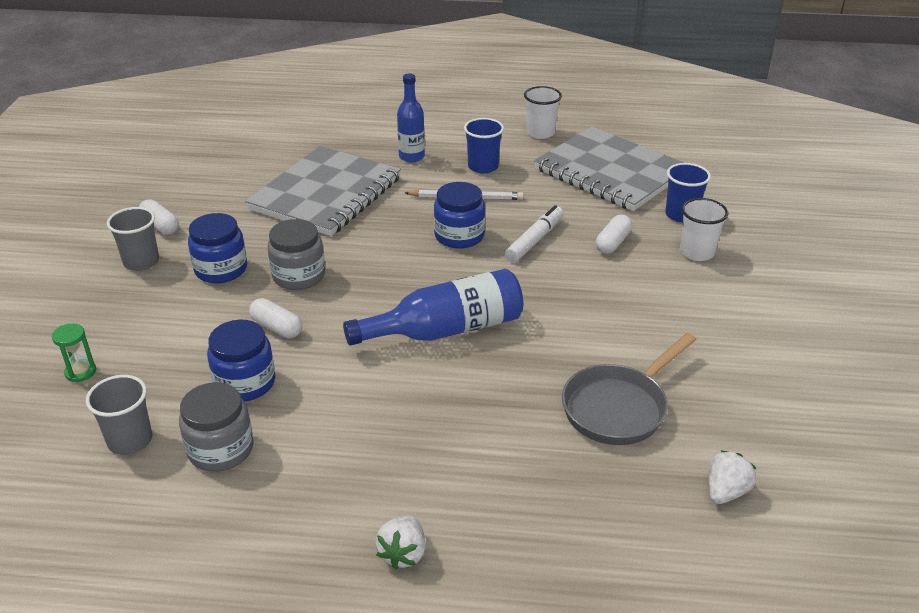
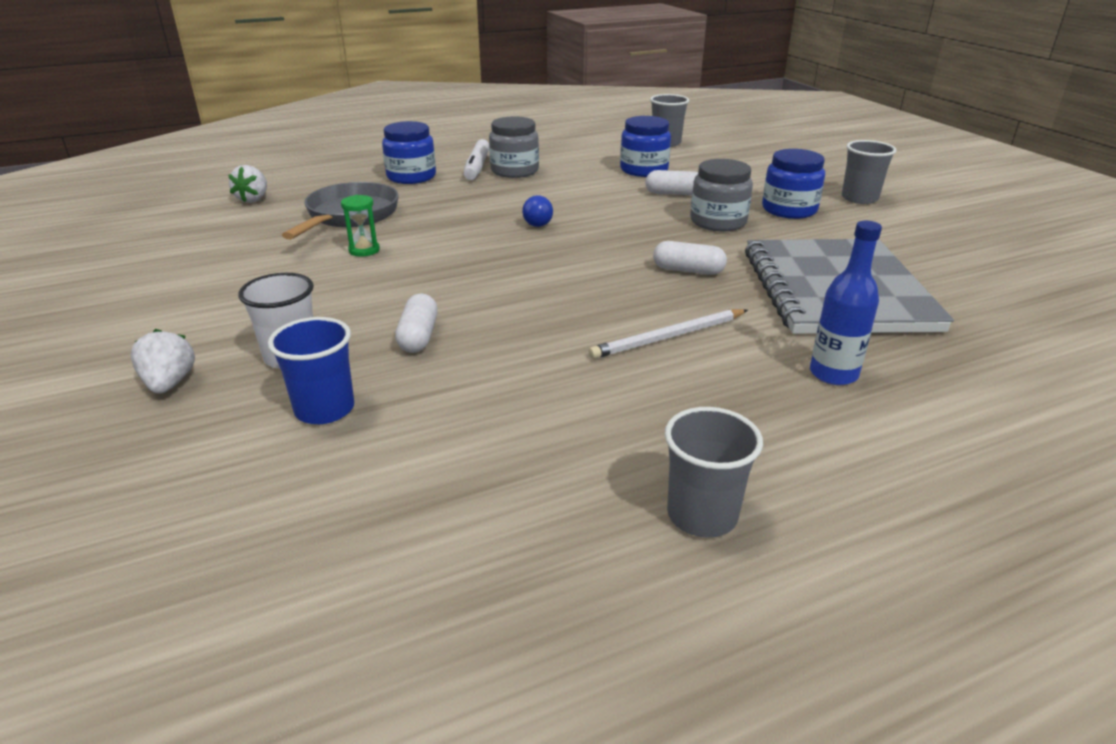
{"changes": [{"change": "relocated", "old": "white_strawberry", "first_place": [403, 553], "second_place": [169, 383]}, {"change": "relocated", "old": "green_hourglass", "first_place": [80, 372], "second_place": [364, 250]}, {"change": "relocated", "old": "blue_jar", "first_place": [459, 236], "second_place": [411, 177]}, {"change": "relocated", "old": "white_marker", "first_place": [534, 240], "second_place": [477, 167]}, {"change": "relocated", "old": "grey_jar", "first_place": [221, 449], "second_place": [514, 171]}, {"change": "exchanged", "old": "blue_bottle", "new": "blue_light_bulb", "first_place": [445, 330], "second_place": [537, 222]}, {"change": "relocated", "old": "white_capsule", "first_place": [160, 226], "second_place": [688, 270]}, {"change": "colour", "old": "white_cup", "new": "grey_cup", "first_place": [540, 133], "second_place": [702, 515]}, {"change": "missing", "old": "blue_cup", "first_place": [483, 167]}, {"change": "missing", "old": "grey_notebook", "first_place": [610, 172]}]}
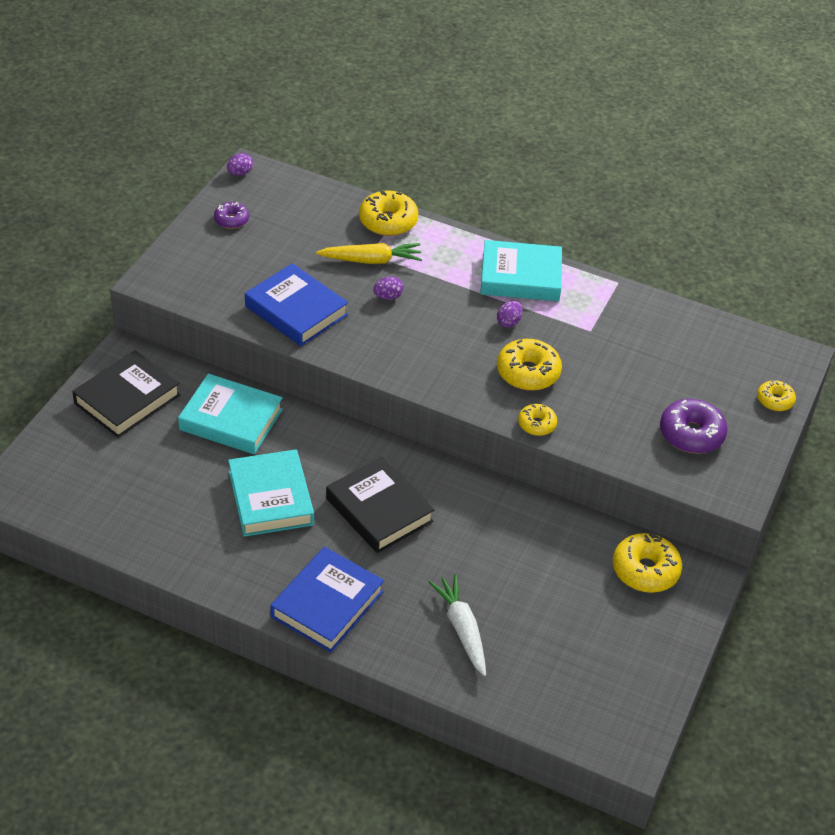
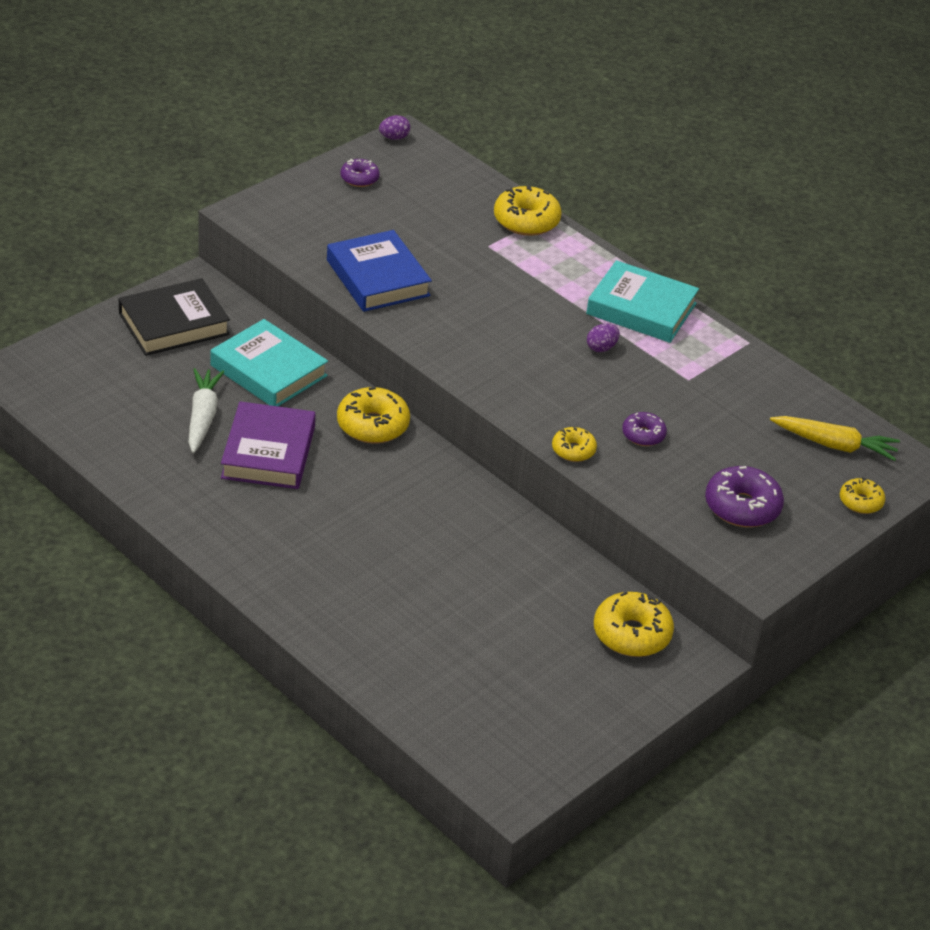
{"changes": [{"change": "relocated", "old": "white_carrot", "first_place": [462, 629], "second_place": [202, 417]}, {"change": "colour", "old": "turquoise_book", "new": "purple_book", "first_place": [270, 498], "second_place": [268, 452]}, {"change": "relocated", "old": "yellow_donut", "first_place": [528, 373], "second_place": [372, 425]}, {"change": "appeared", "new": "purple_donut", "second_place": [643, 435]}, {"change": "relocated", "old": "yellow_carrot", "first_place": [371, 260], "second_place": [834, 445]}, {"change": "missing", "old": "blue_book", "first_place": [327, 604]}, {"change": "missing", "old": "black_book", "first_place": [379, 510]}, {"change": "missing", "old": "purple_egg", "first_place": [388, 297]}]}
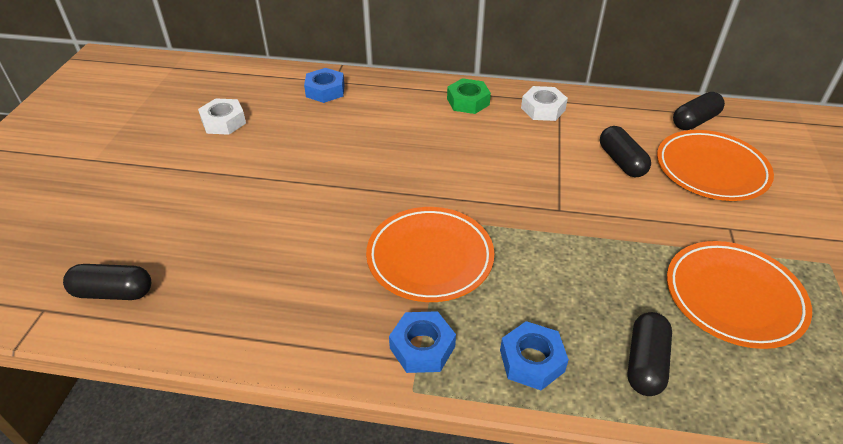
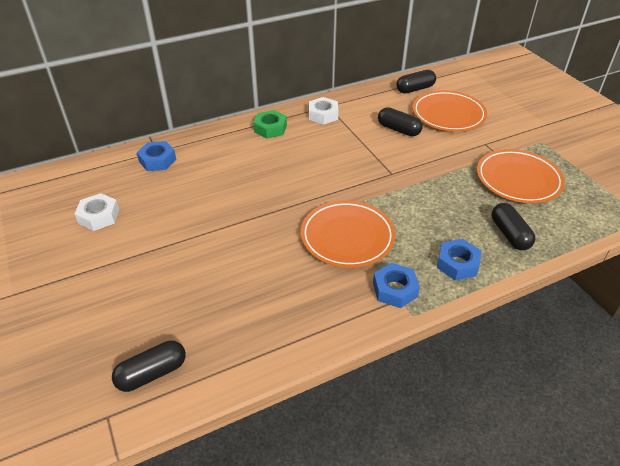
{"changes": [{"change": "spun", "old": "black_capsule", "first_place": [695, 121], "second_place": [415, 89], "degrees": 45}]}
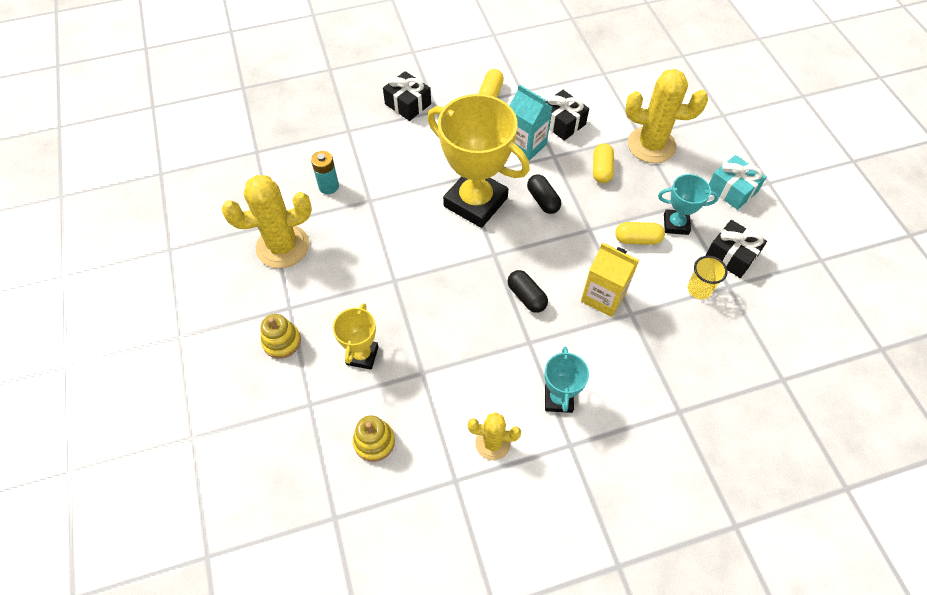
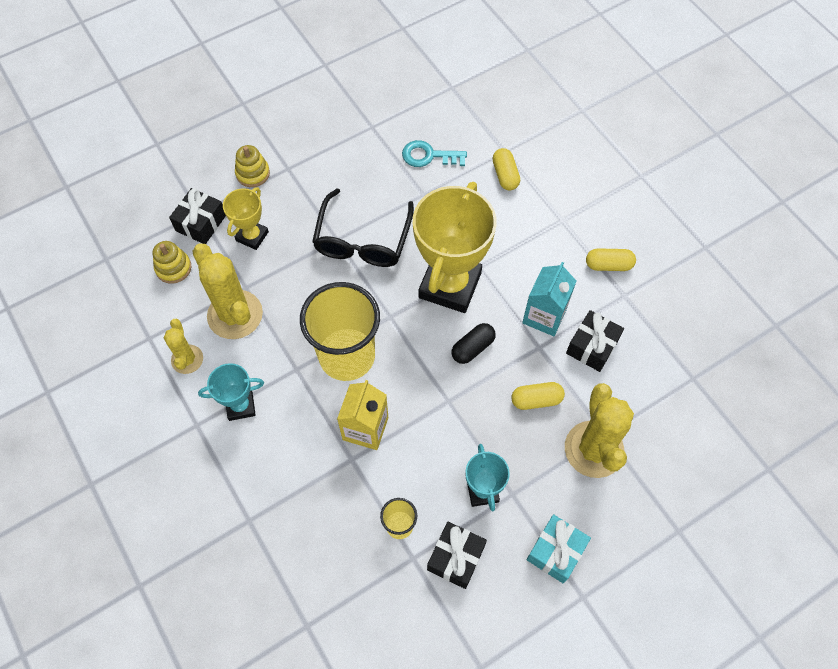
{"changes": [{"change": "relocated", "old": "black_gift", "first_place": [408, 104], "second_place": [201, 223]}, {"change": "relocated", "old": "yellow_cactus", "first_place": [283, 246], "second_place": [235, 315]}, {"change": "spun", "old": "yellow_trophy", "first_place": [362, 355], "second_place": [252, 236], "degrees": -60}, {"change": "exchanged", "old": "black_capsule", "new": "yellow_cup", "first_place": [526, 296], "second_place": [347, 356]}, {"change": "appeared", "new": "black_glasses", "second_place": [363, 239]}, {"change": "exchanged", "old": "turquoise_battery", "new": "turquoise_key", "first_place": [328, 186], "second_place": [428, 156]}, {"change": "relocated", "old": "yellow_capsule", "first_place": [637, 239], "second_place": [505, 175]}]}
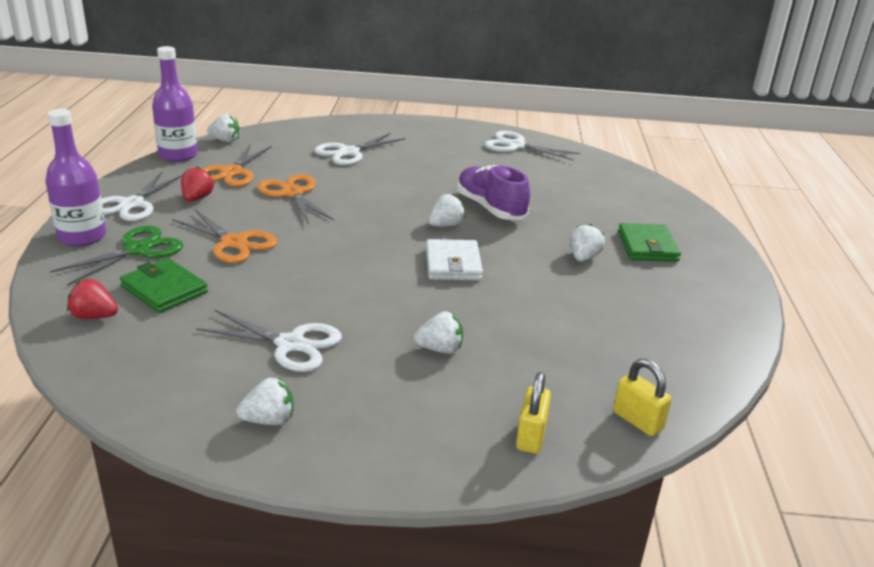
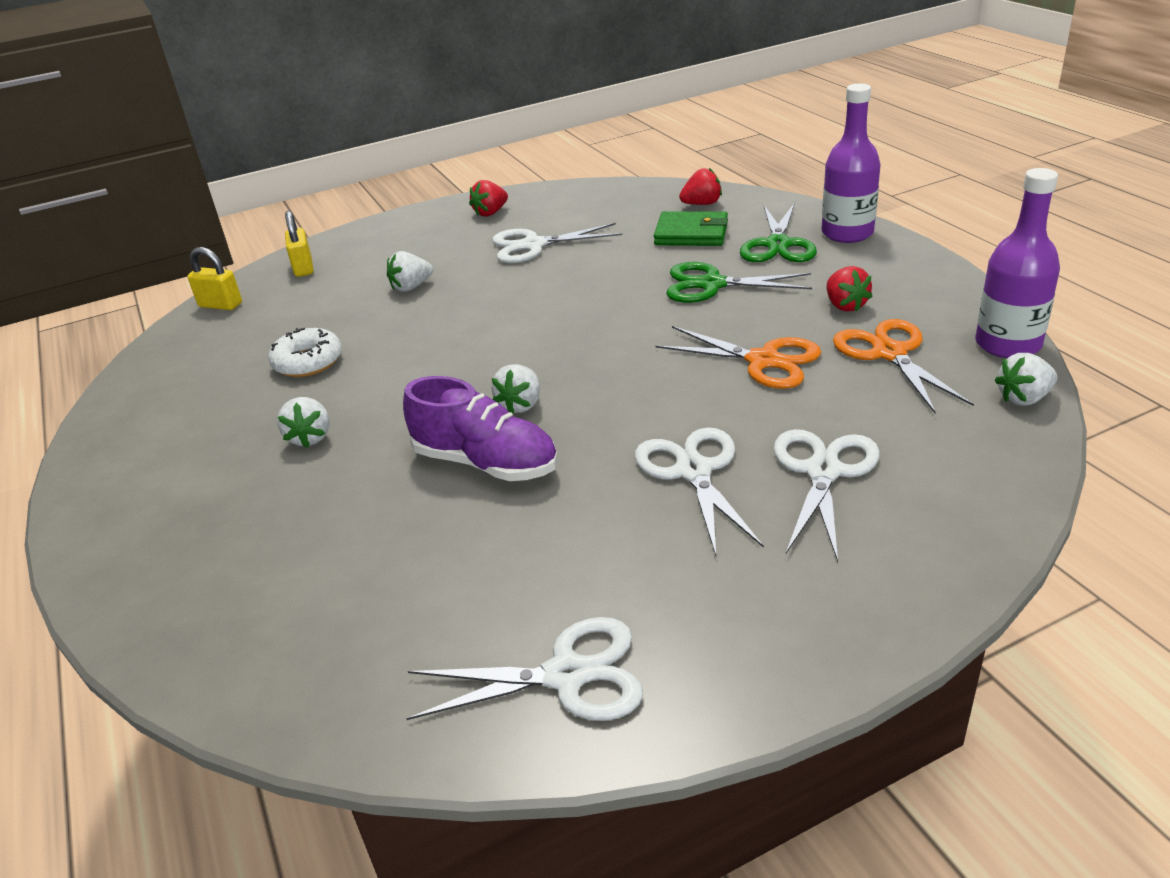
{"changes": [{"change": "appeared", "new": "white_donut", "second_place": [308, 362]}, {"change": "colour", "old": "white_strawberry", "new": "red_strawberry", "first_place": [269, 420], "second_place": [490, 213]}, {"change": "relocated", "old": "white_scissors", "first_place": [132, 204], "second_place": [693, 471]}, {"change": "colour", "old": "orange_scissors", "new": "green_scissors", "first_place": [234, 243], "second_place": [711, 284]}, {"change": "missing", "old": "white_wallet", "first_place": [453, 264]}, {"change": "missing", "old": "green_wallet", "first_place": [647, 246]}]}
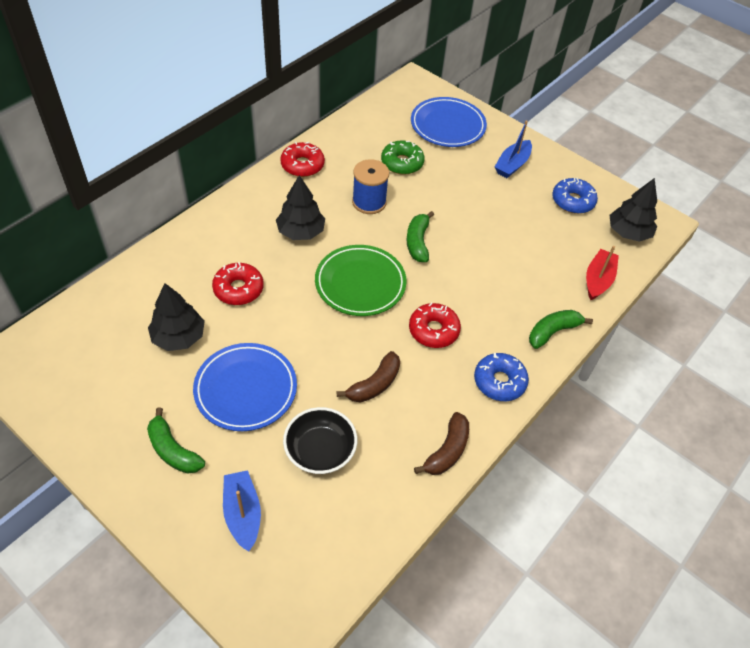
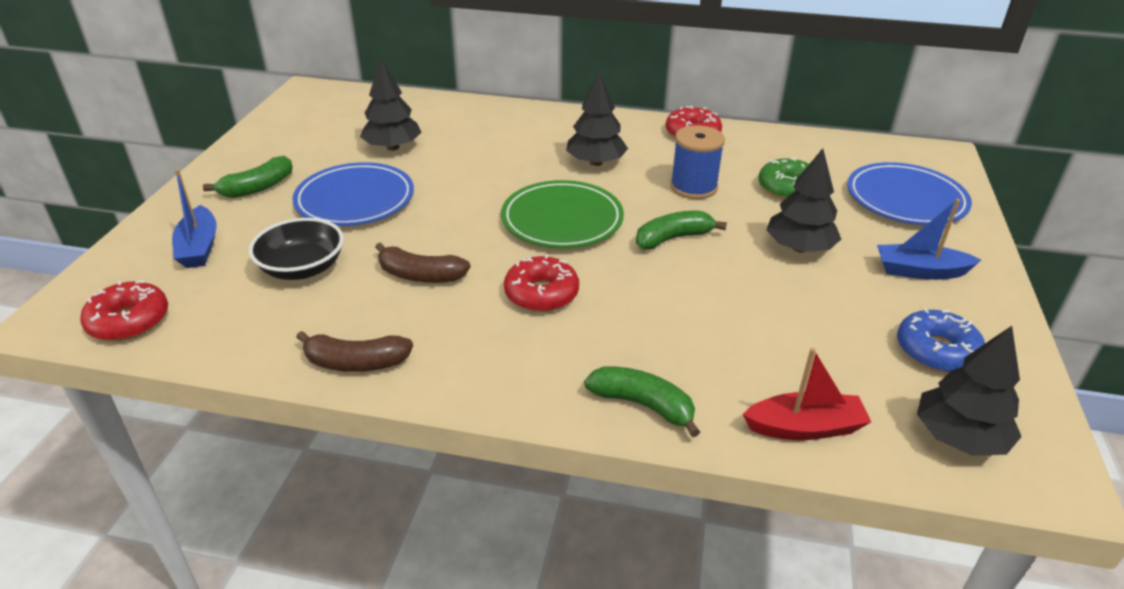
{"changes": [{"change": "relocated", "old": "red_donut", "first_place": [238, 289], "second_place": [129, 321]}, {"change": "spun", "old": "blue_boat", "first_place": [242, 514], "second_place": [199, 247], "degrees": 120}, {"change": "spun", "old": "green_banana", "first_place": [173, 450], "second_place": [257, 187], "degrees": -150}, {"change": "appeared", "new": "black_tree", "second_place": [799, 248]}, {"change": "missing", "old": "blue_donut", "first_place": [499, 381]}]}
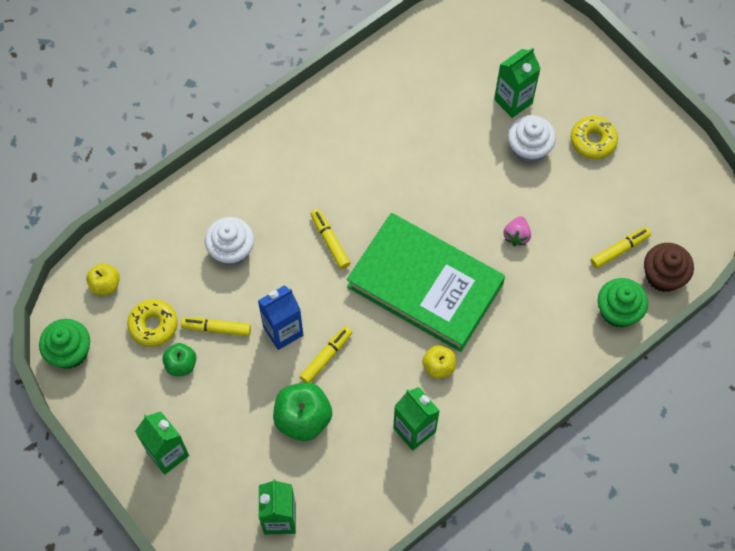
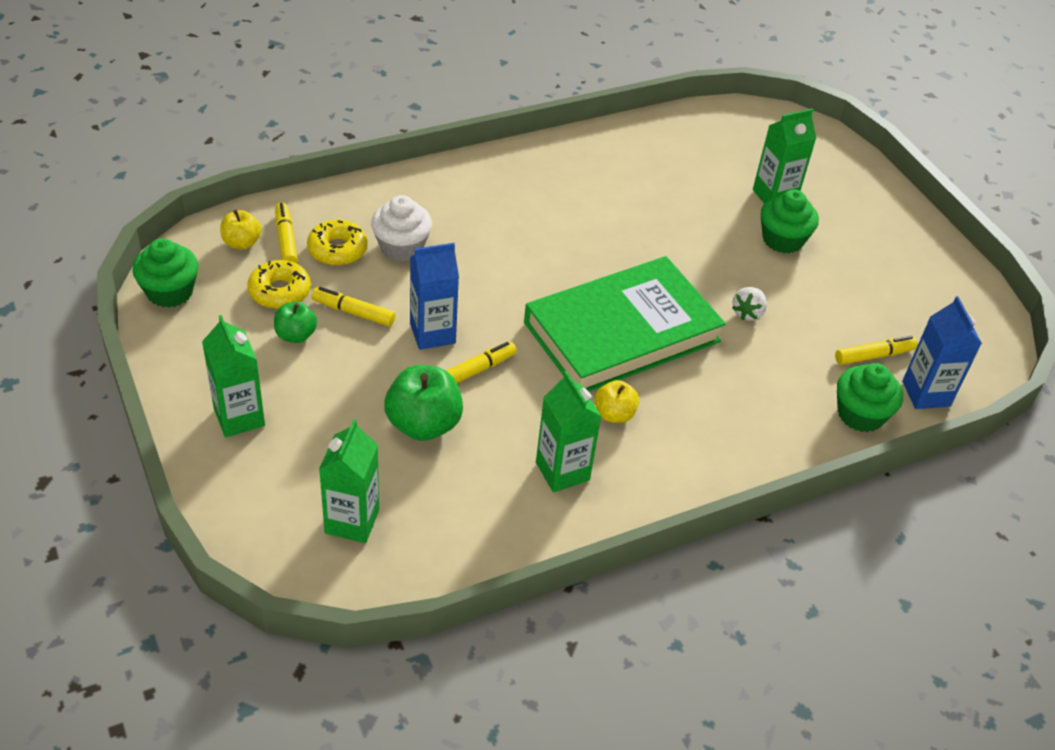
{"changes": [{"change": "relocated", "old": "yellow_marker", "first_place": [330, 241], "second_place": [286, 239]}, {"change": "relocated", "old": "yellow_donut", "first_place": [593, 141], "second_place": [337, 250]}, {"change": "spun", "old": "green_book", "first_place": [425, 285], "second_place": [622, 332], "degrees": -75}, {"change": "colour", "old": "pink_strawberry", "new": "white_strawberry", "first_place": [516, 236], "second_place": [748, 313]}, {"change": "colour", "old": "white_cupcake", "new": "green_cupcake", "first_place": [529, 148], "second_place": [782, 240]}, {"change": "exchanged", "old": "brown_cupcake", "new": "blue_carton", "first_place": [663, 276], "second_place": [926, 394]}]}
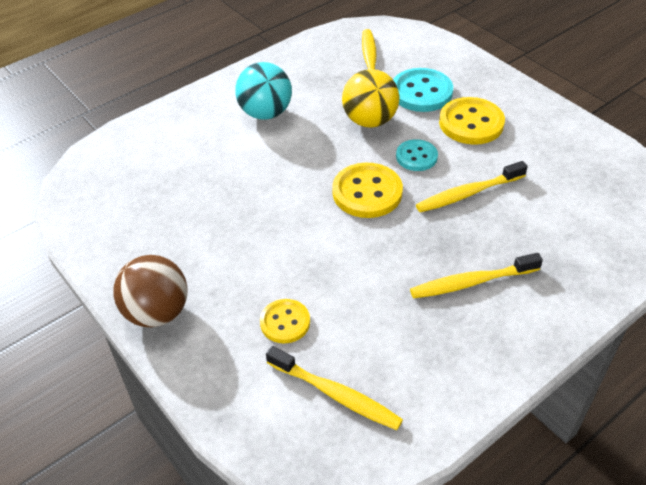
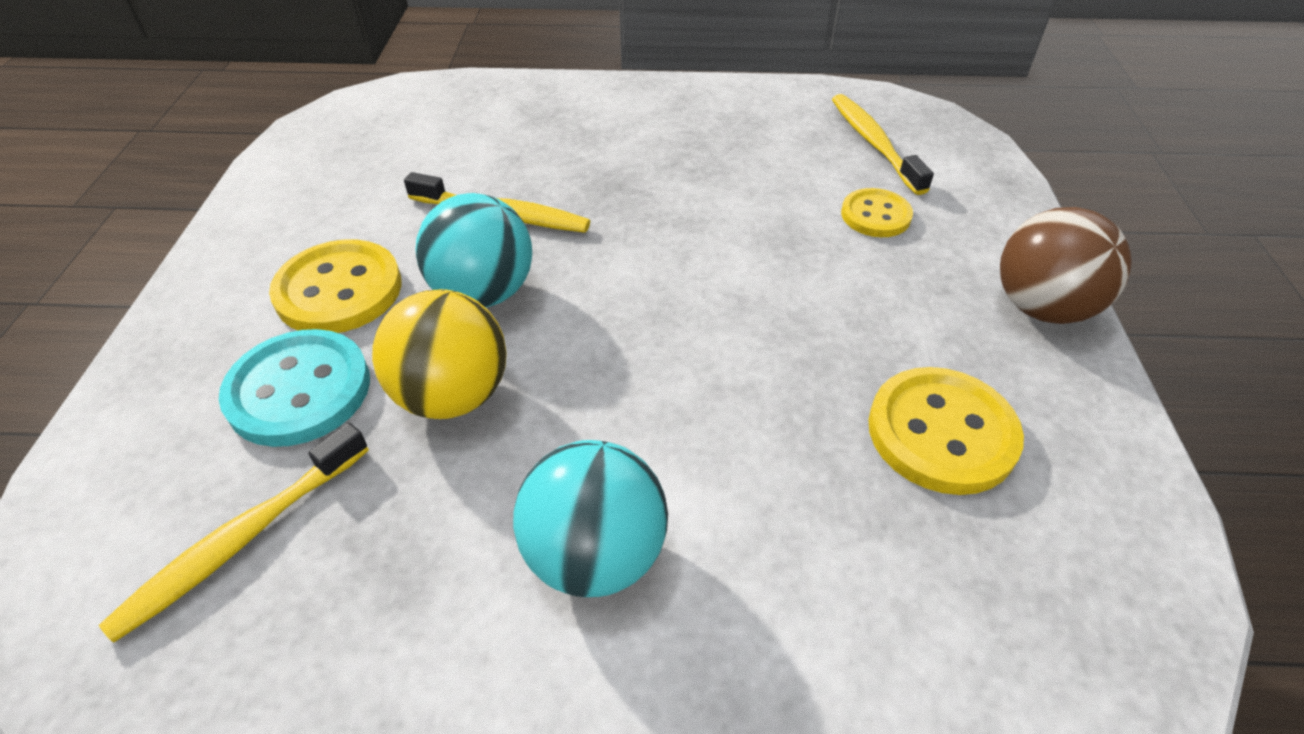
{"changes": [{"change": "exchanged", "old": "turquoise_button", "new": "turquoise_ball", "first_place": [416, 157], "second_place": [484, 293]}, {"change": "relocated", "old": "yellow_button", "first_place": [367, 192], "second_place": [941, 433]}, {"change": "missing", "old": "yellow_toothbrush", "first_place": [472, 282]}]}
